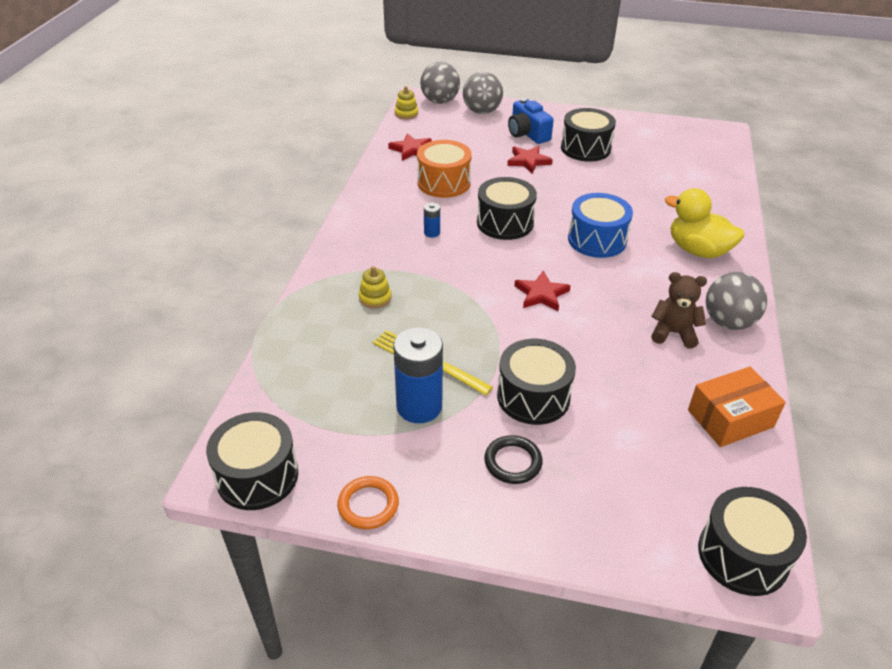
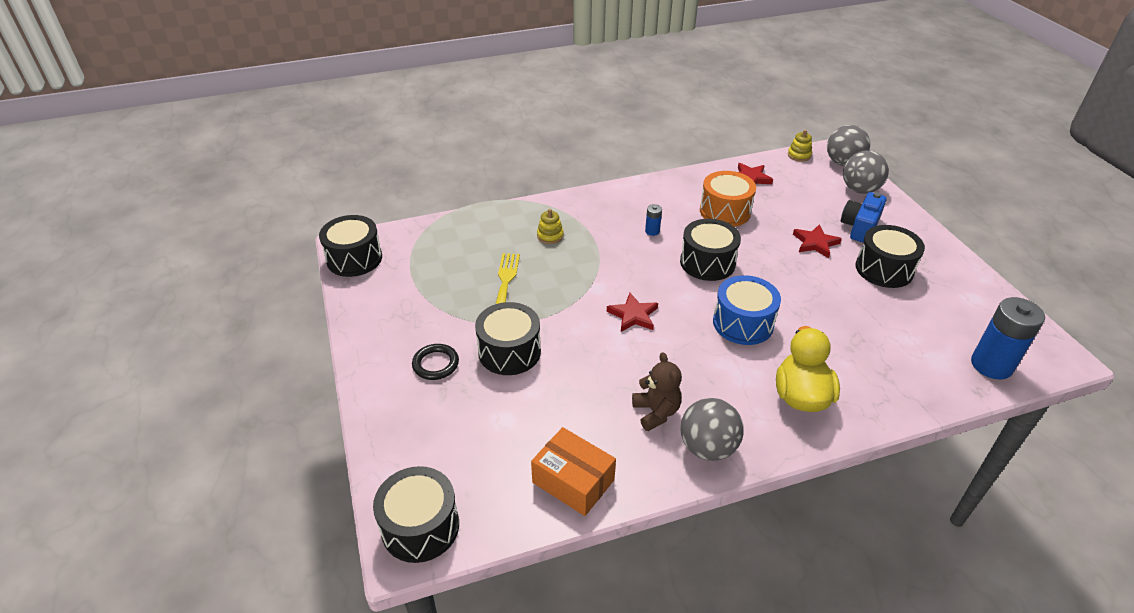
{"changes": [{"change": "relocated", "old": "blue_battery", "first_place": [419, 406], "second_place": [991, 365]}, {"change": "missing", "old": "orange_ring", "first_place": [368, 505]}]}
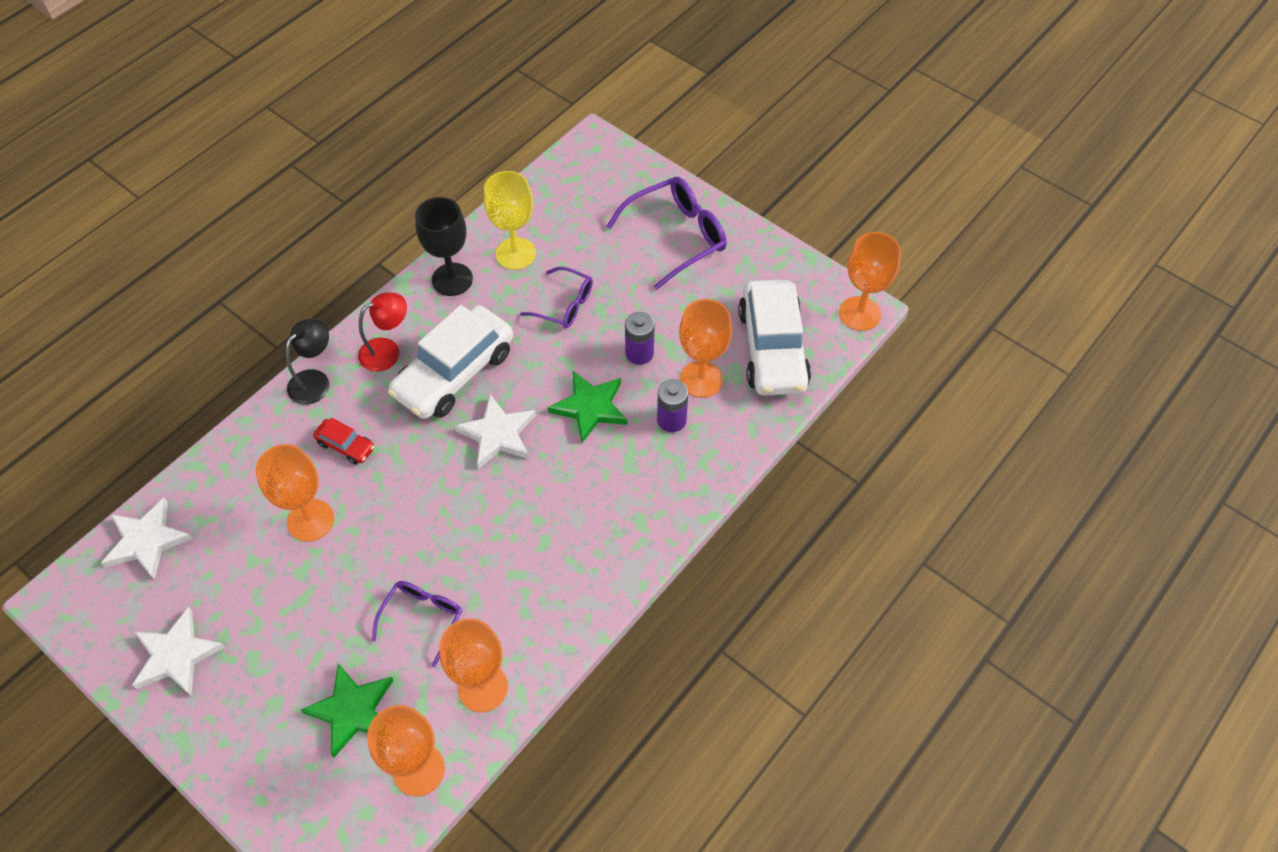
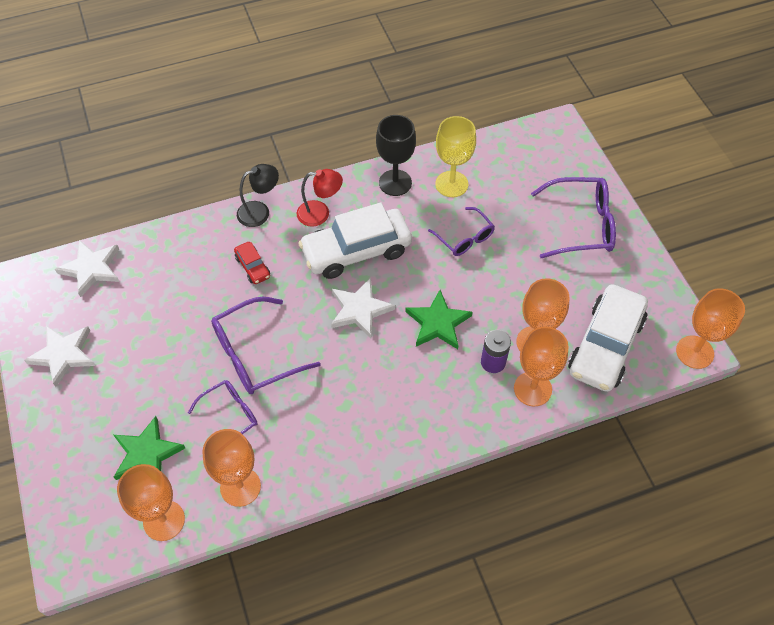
{"changes": [{"change": "appeared", "new": "purple_glasses", "second_place": [256, 354]}, {"change": "relocated", "old": "orange_goblet", "first_place": [310, 520], "second_place": [532, 389]}, {"change": "missing", "old": "purple_battery", "first_place": [639, 353]}]}
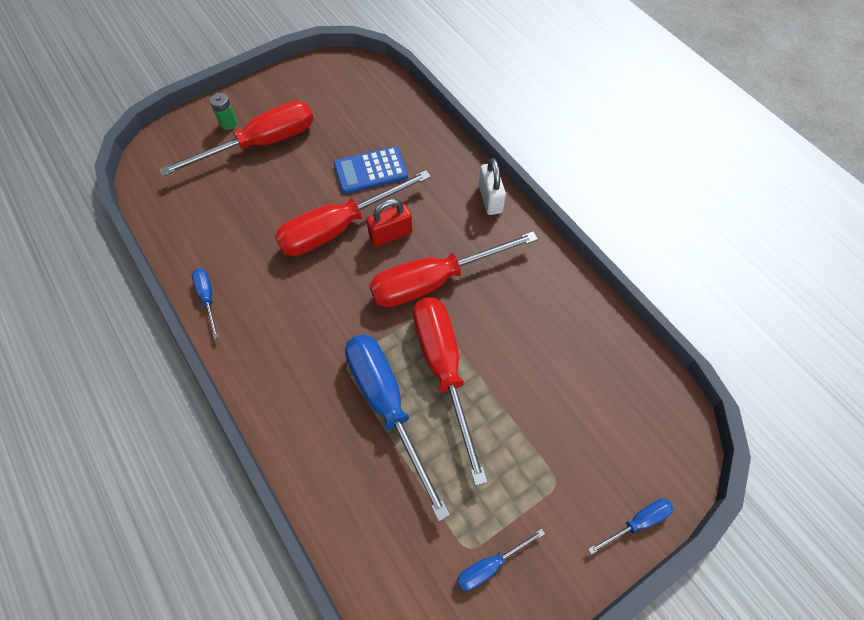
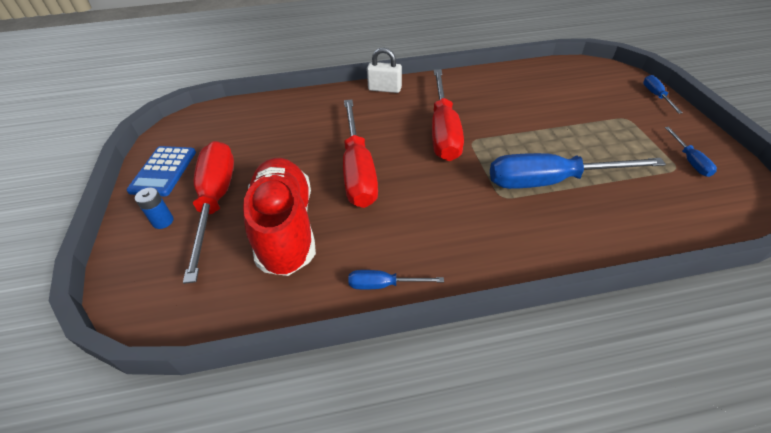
{"changes": [{"change": "relocated", "old": "blue_calculator", "first_place": [370, 171], "second_place": [163, 171]}, {"change": "colour", "old": "green_battery", "new": "blue_battery", "first_place": [228, 123], "second_place": [163, 221]}, {"change": "appeared", "new": "red_shoe", "second_place": [286, 228]}, {"change": "missing", "old": "red_padlock", "first_place": [390, 235]}, {"change": "missing", "old": "red_screwdriver", "first_place": [444, 370]}]}
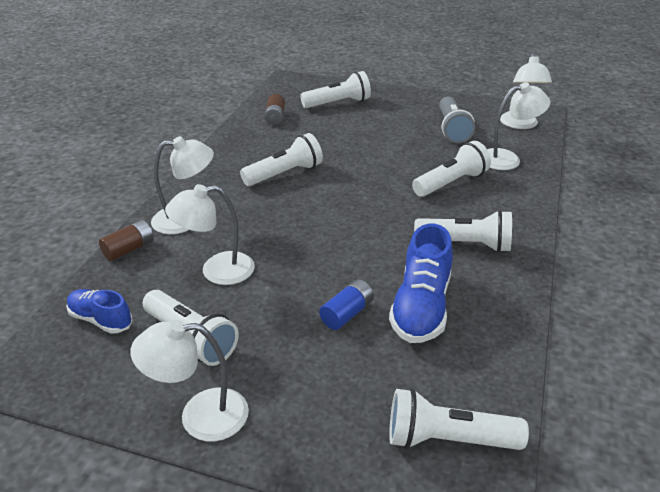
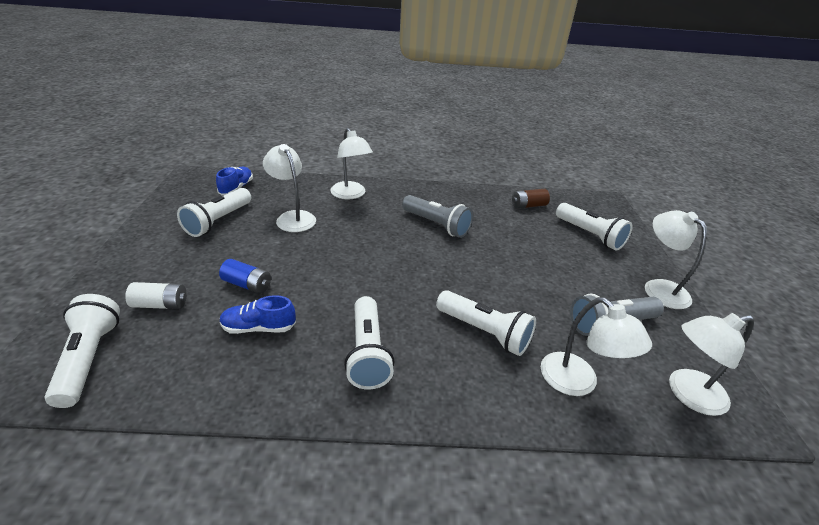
{"changes": [{"change": "appeared", "new": "white_battery", "second_place": [160, 304]}, {"change": "size", "old": "blue_shoe", "first_place": [421, 307], "second_place": [259, 328], "factor": 0.6}, {"change": "colour", "old": "white_flashlight", "new": "grey_flashlight", "first_place": [284, 174], "second_place": [436, 225]}, {"change": "relocated", "old": "white_lamp", "first_place": [200, 415], "second_place": [659, 288]}, {"change": "missing", "old": "brown_battery", "first_place": [129, 249]}]}
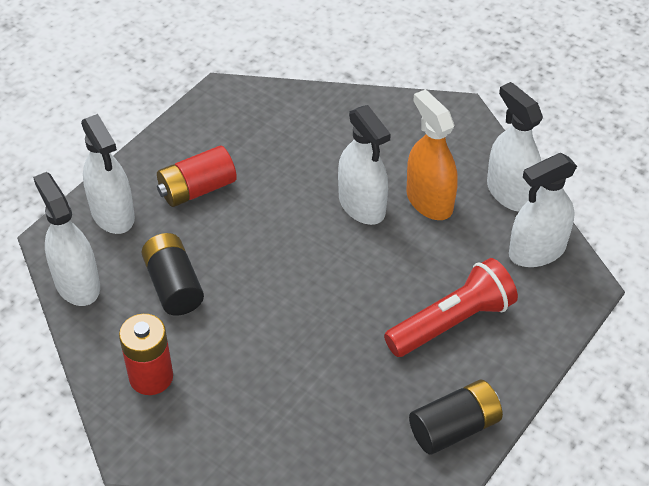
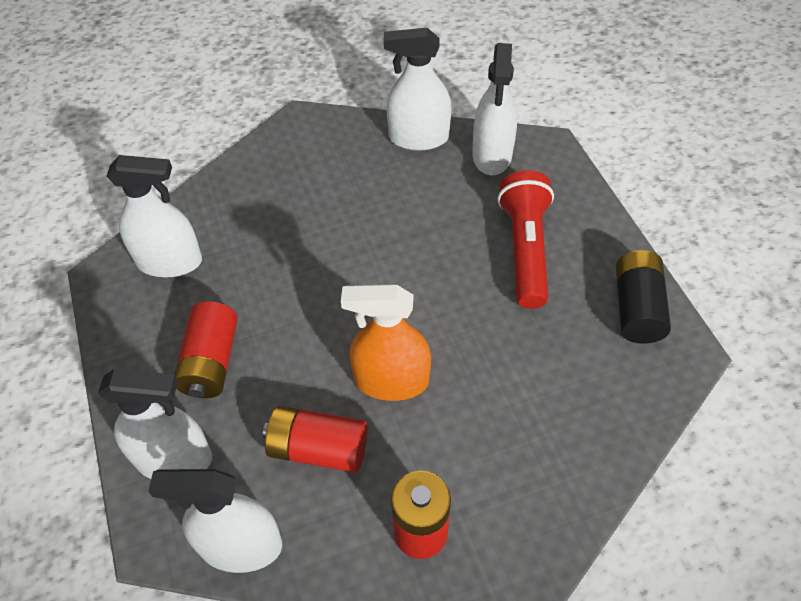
{"changes": [{"change": "relocated", "old": "white_spray_bottle", "first_place": [362, 205], "second_place": [169, 261]}, {"change": "colour", "old": "black_battery", "new": "red_battery", "first_place": [174, 285], "second_place": [318, 449]}, {"change": "relocated", "old": "orange_spray_bottle", "first_place": [429, 201], "second_place": [391, 381]}]}
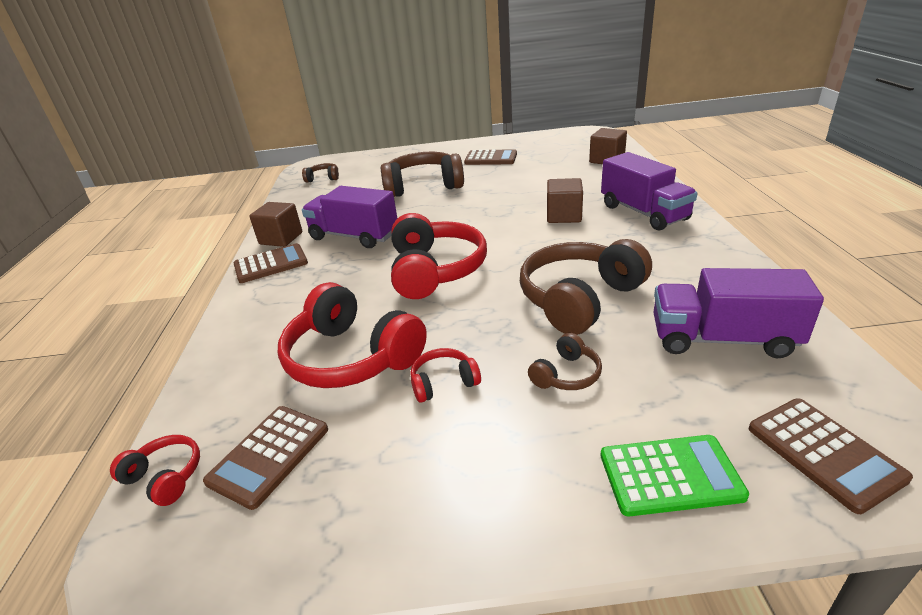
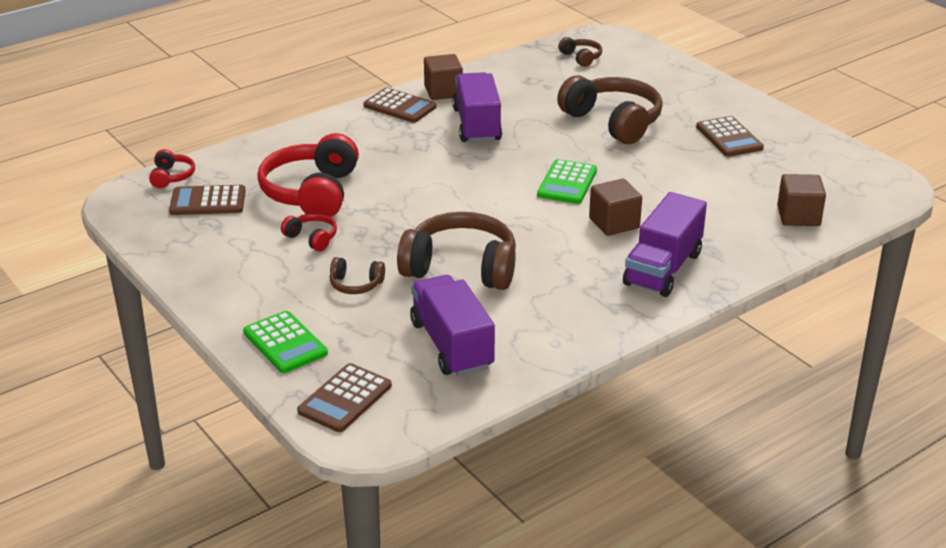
{"changes": [{"change": "appeared", "new": "green_calculator", "second_place": [567, 183]}, {"change": "missing", "old": "red_headphones", "first_place": [434, 270]}]}
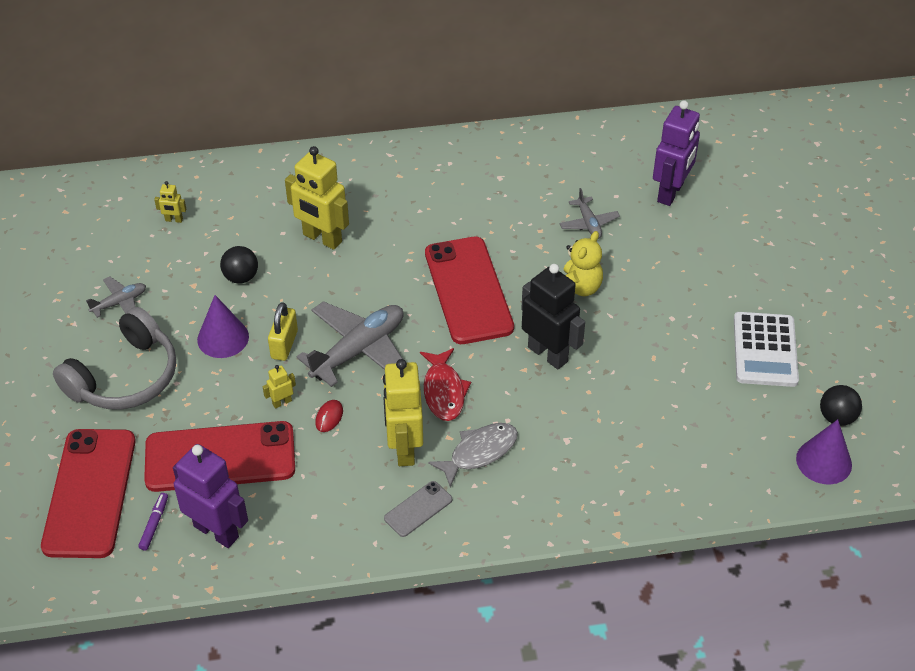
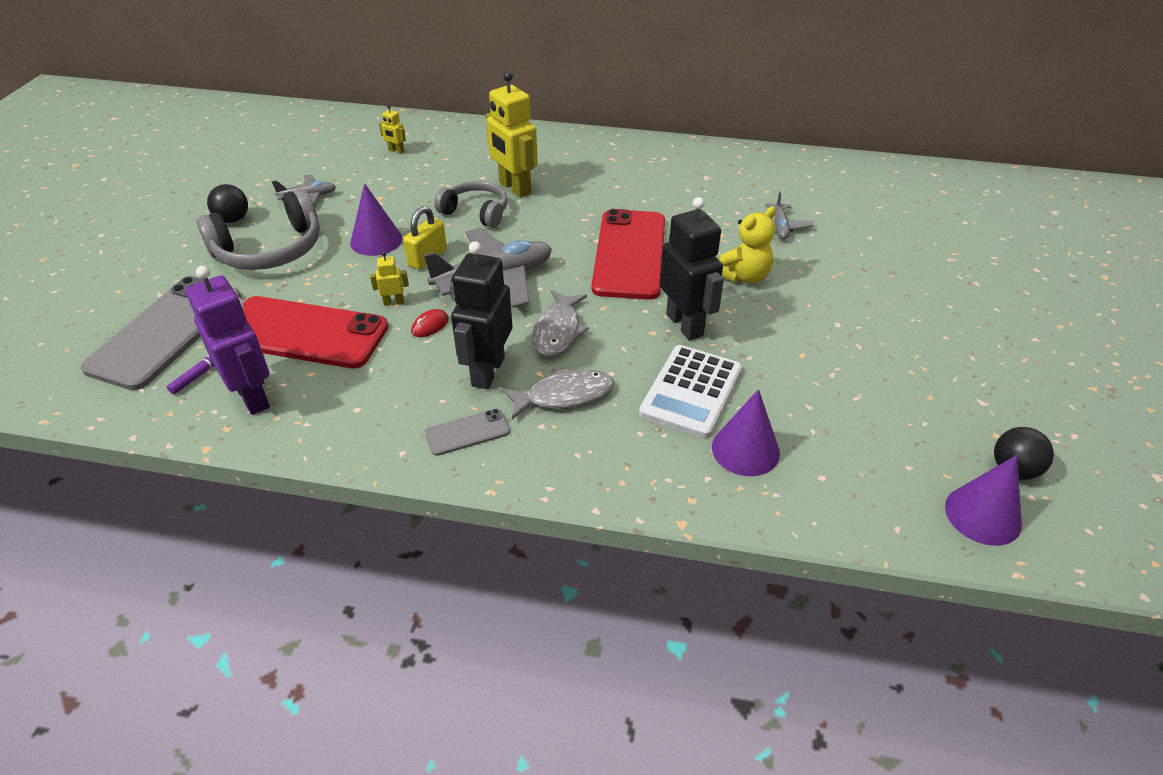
{"changes": [{"change": "colour", "old": "red_phone", "new": "grey_phone", "first_place": [89, 493], "second_place": [166, 332]}, {"change": "relocated", "old": "black_ball", "first_place": [241, 277], "second_place": [233, 219]}, {"change": "appeared", "new": "grey_headphones", "second_place": [476, 212]}, {"change": "colour", "old": "yellow_robot", "new": "black_robot", "first_place": [404, 448], "second_place": [487, 371]}, {"change": "colour", "old": "red_fish", "new": "grey_fish", "first_place": [444, 391], "second_place": [558, 331]}, {"change": "relocated", "old": "white_calculator", "first_place": [765, 350], "second_place": [691, 391]}, {"change": "appeared", "new": "purple_cone", "second_place": [745, 450]}, {"change": "missing", "old": "purple_robot", "first_place": [671, 192]}]}
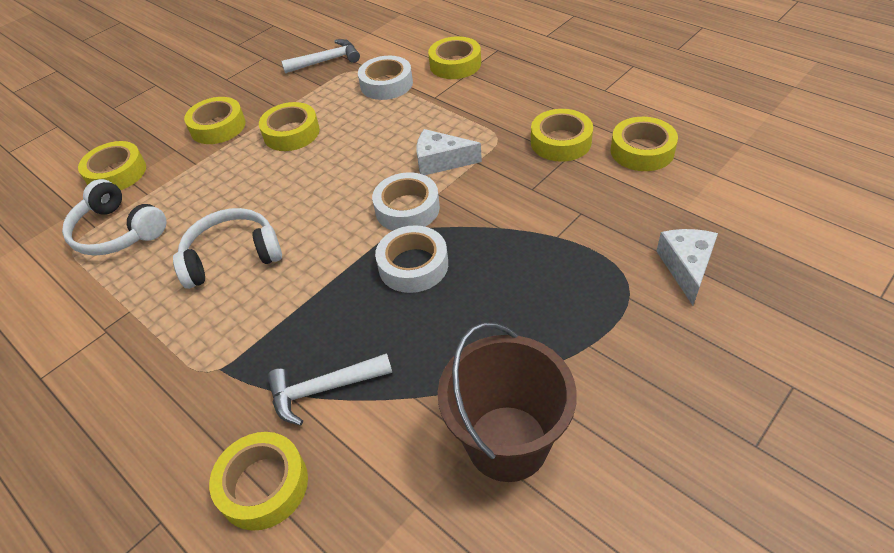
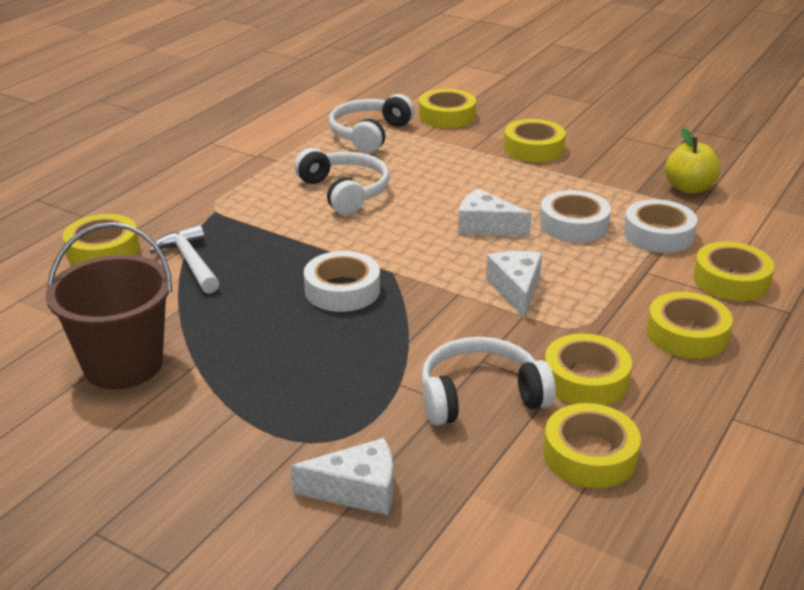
{"changes": [{"change": "appeared", "new": "white_headphones", "second_place": [480, 396]}, {"change": "appeared", "new": "white_cheese", "second_place": [486, 226]}, {"change": "relocated", "old": "white_tape", "first_place": [407, 209], "second_place": [574, 225]}, {"change": "relocated", "old": "yellow_tape", "first_place": [291, 133], "second_place": [687, 334]}, {"change": "exchanged", "old": "white_hammer", "new": "yellow_apple", "first_place": [326, 61], "second_place": [689, 188]}]}
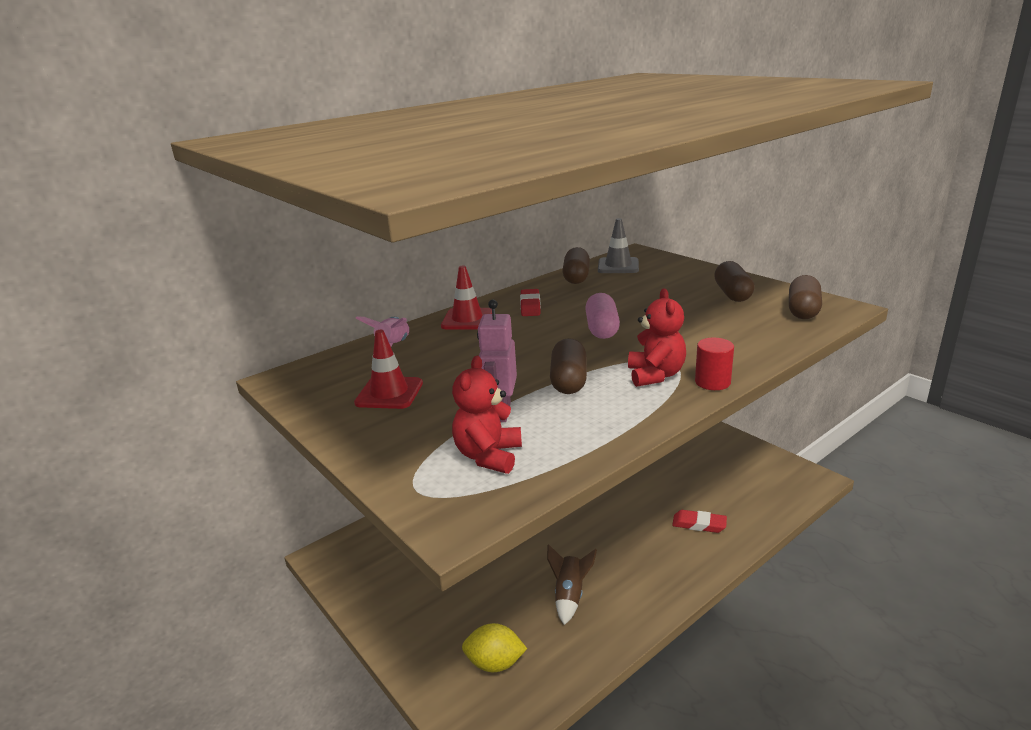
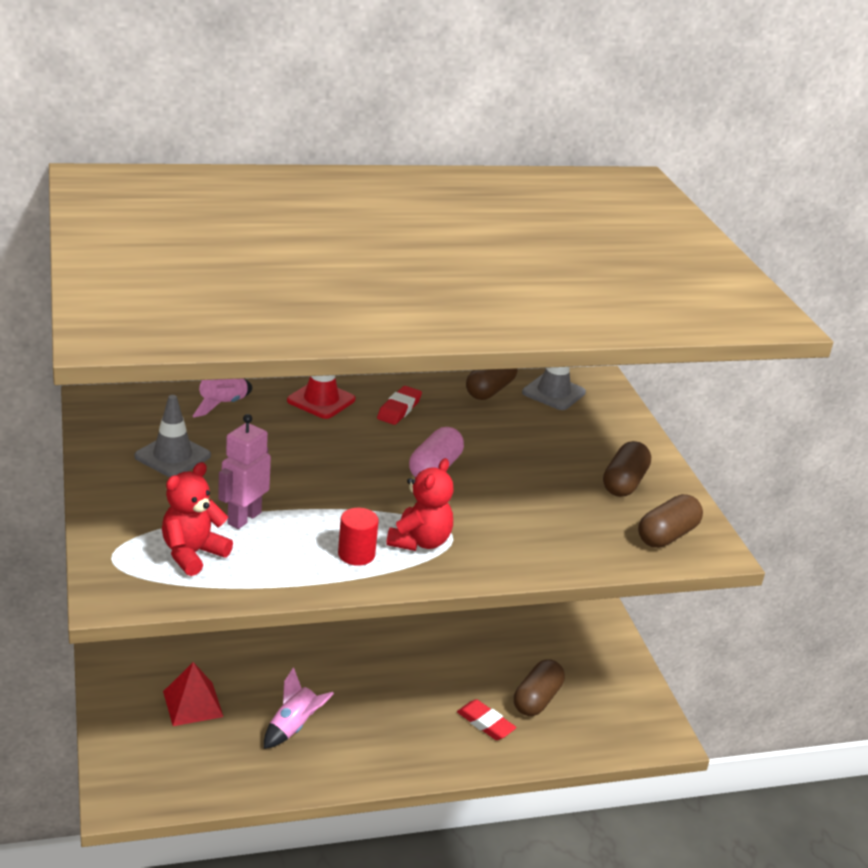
{"changes": [{"change": "colour", "old": "red_traffic_cone", "new": "grey_traffic_cone", "first_place": [389, 393], "second_place": [172, 456]}, {"change": "appeared", "new": "red_pyramid", "second_place": [193, 704]}, {"change": "colour", "old": "brown_rocket", "new": "pink_rocket", "first_place": [569, 595], "second_place": [293, 727]}, {"change": "relocated", "old": "red_cylinder", "first_place": [712, 382], "second_place": [356, 554]}, {"change": "relocated", "old": "brown_capsule", "first_place": [568, 381], "second_place": [537, 699]}, {"change": "missing", "old": "yellow_lemon", "first_place": [495, 663]}]}
